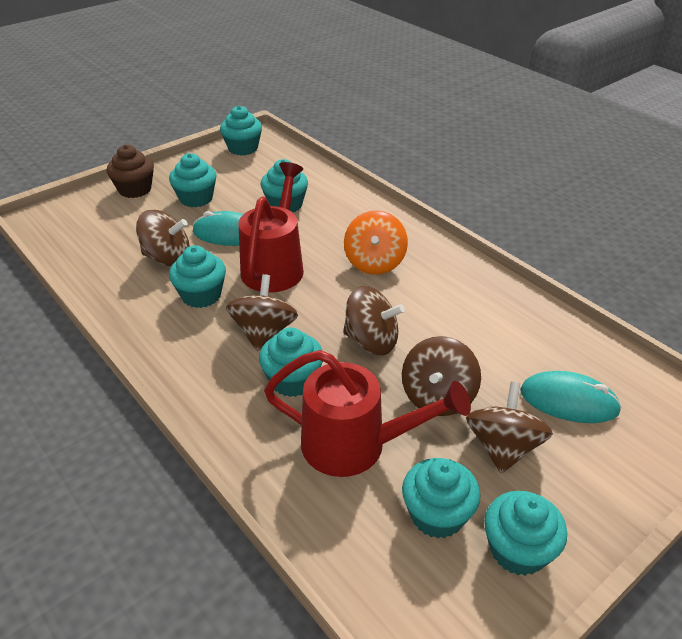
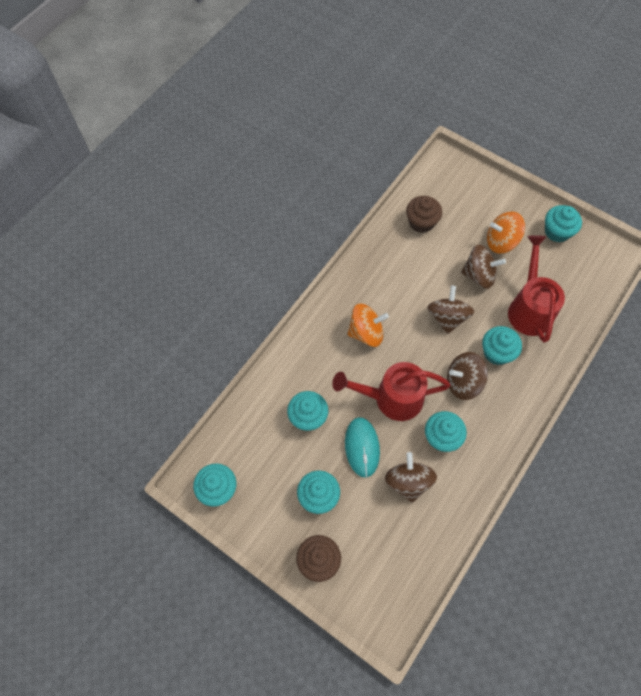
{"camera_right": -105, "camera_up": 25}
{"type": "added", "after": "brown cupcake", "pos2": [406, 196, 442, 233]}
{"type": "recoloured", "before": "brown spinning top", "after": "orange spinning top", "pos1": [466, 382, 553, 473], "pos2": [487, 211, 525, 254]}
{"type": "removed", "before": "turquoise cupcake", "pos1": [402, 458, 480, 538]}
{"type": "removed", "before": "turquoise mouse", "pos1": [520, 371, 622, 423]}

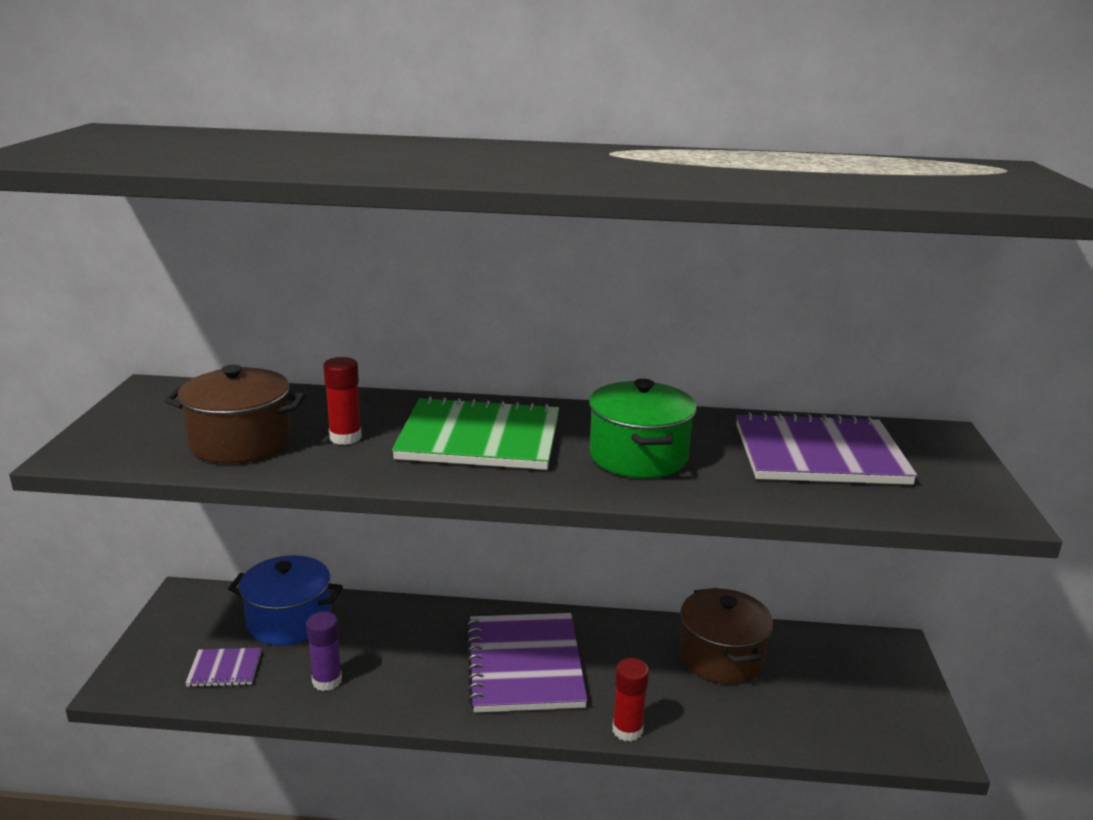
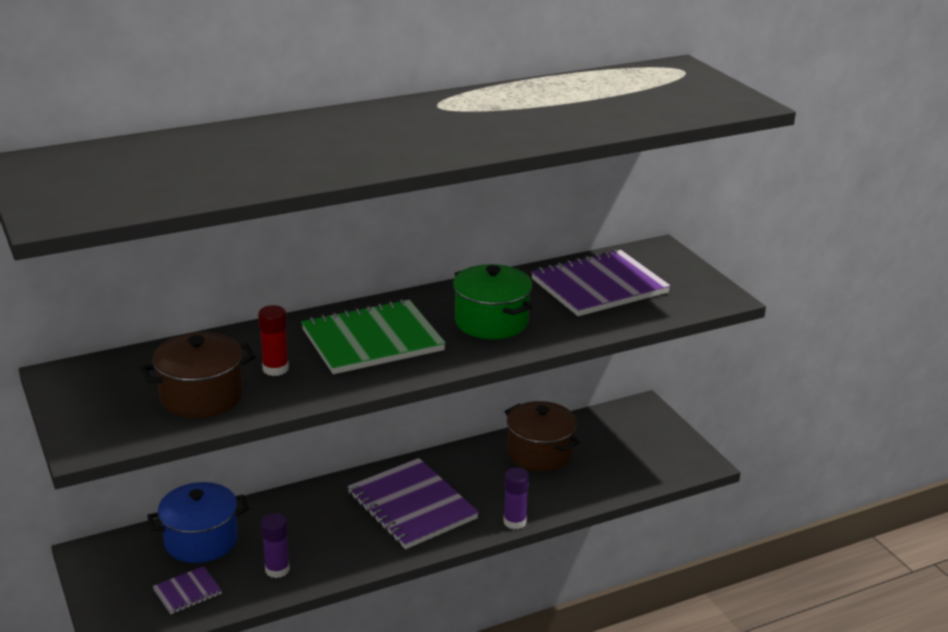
{"camera_right": -30, "camera_up": 5}
{"type": "recoloured", "before": "red glue stick", "after": "purple glue stick", "pos1": [612, 658, 649, 742], "pos2": [503, 468, 529, 529]}

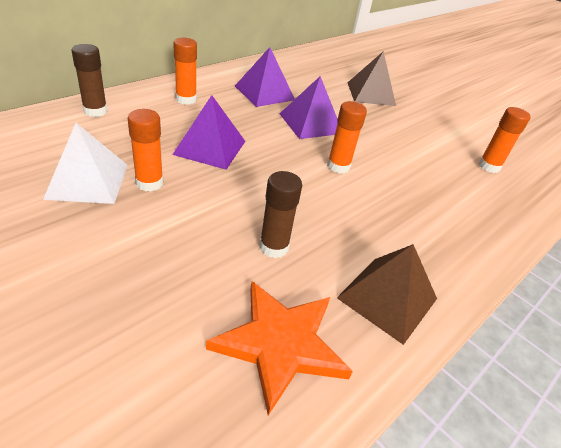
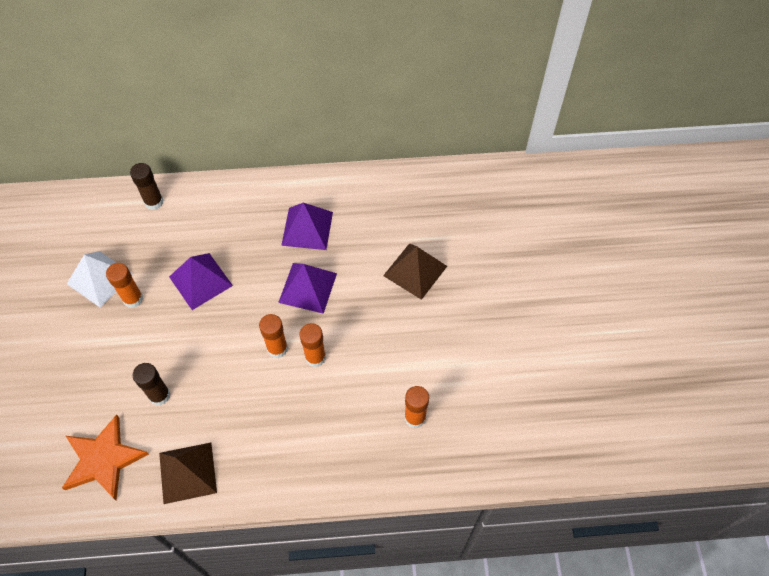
{"camera_right": 45, "camera_up": 20}
{"type": "moved", "before": "orange glue stick", "pos1": [173, 38, 197, 105], "pos2": [299, 323, 326, 367]}

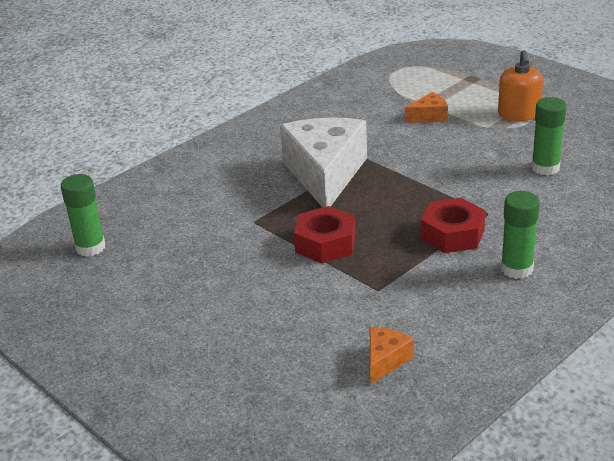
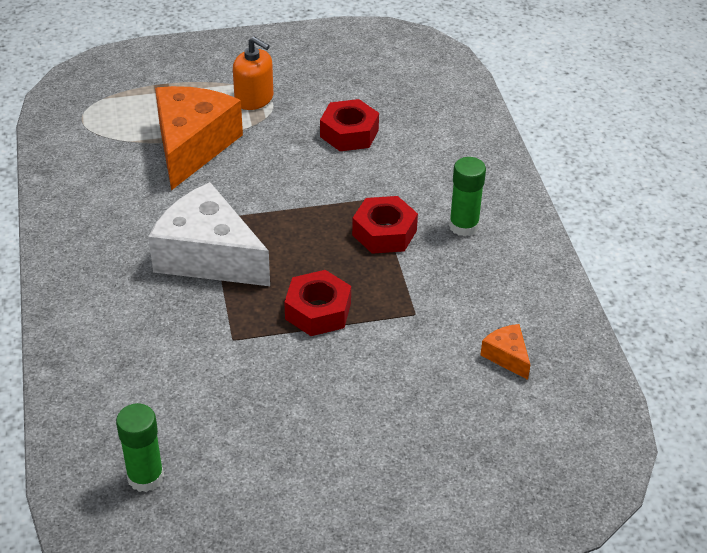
{"camera_right": -60, "camera_up": 10}
{"type": "resized", "before": "orange cheese", "pos1": [405, 92, 448, 123], "pos2": [155, 86, 243, 190], "scale": 2.32}
{"type": "replaced", "before": "green glue stick", "after": "red nut", "pos1": [531, 97, 566, 175], "pos2": [320, 99, 379, 151]}

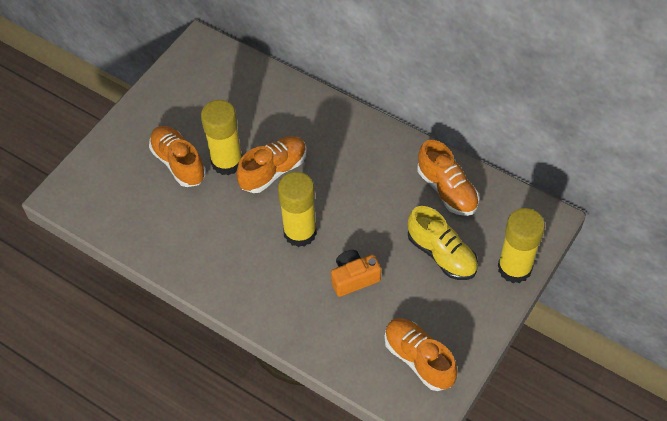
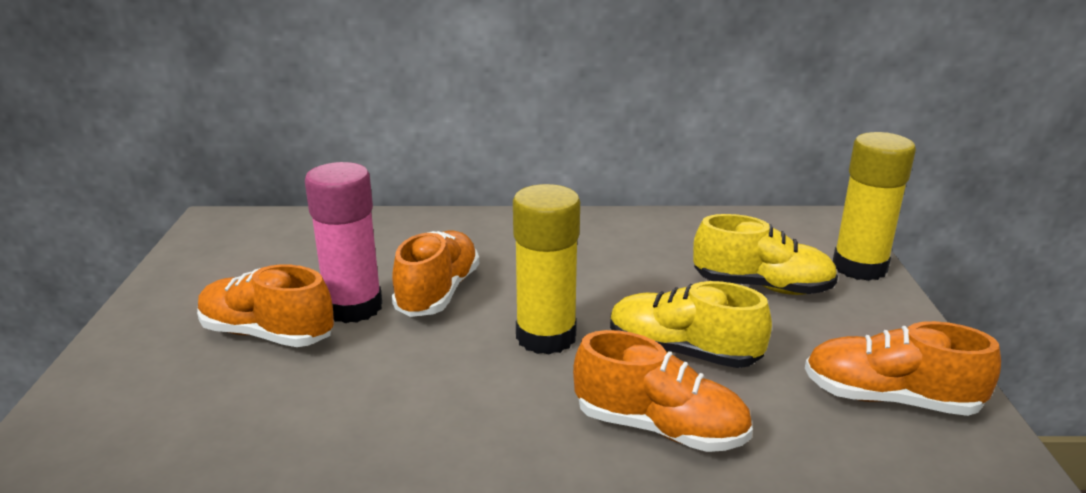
{"camera_right": -35, "camera_up": -30}
{"type": "recoloured", "before": "yellow glue stick", "after": "pink glue stick", "pos1": [201, 100, 242, 175], "pos2": [305, 162, 382, 323]}
{"type": "moved", "before": "orange shoe", "pos1": [417, 140, 479, 216], "pos2": [573, 330, 753, 452]}
{"type": "replaced", "before": "orange camera", "after": "yellow shoe", "pos1": [331, 250, 381, 297], "pos2": [610, 281, 772, 368]}

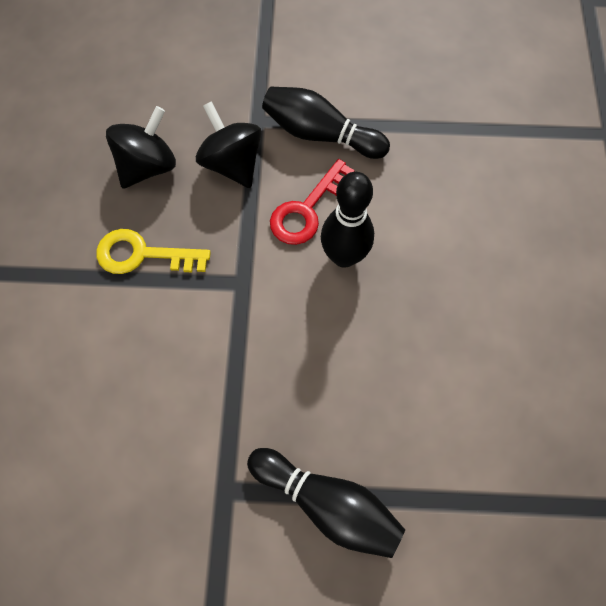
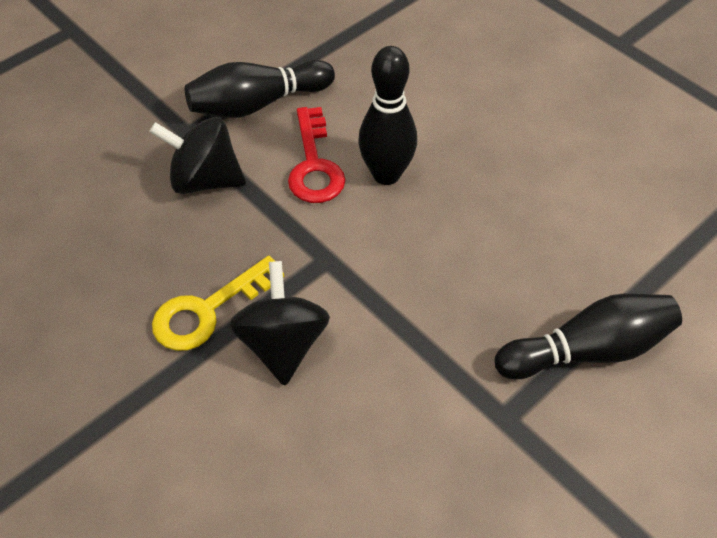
{"camera_right": -45, "camera_up": -15}
{"type": "moved", "before": "black spinning top", "pos1": [106, 106, 176, 189], "pos2": [229, 261, 330, 386]}

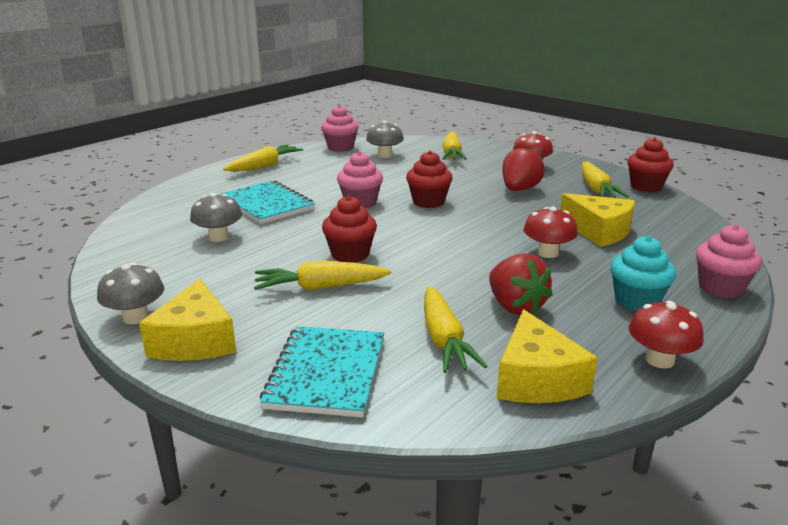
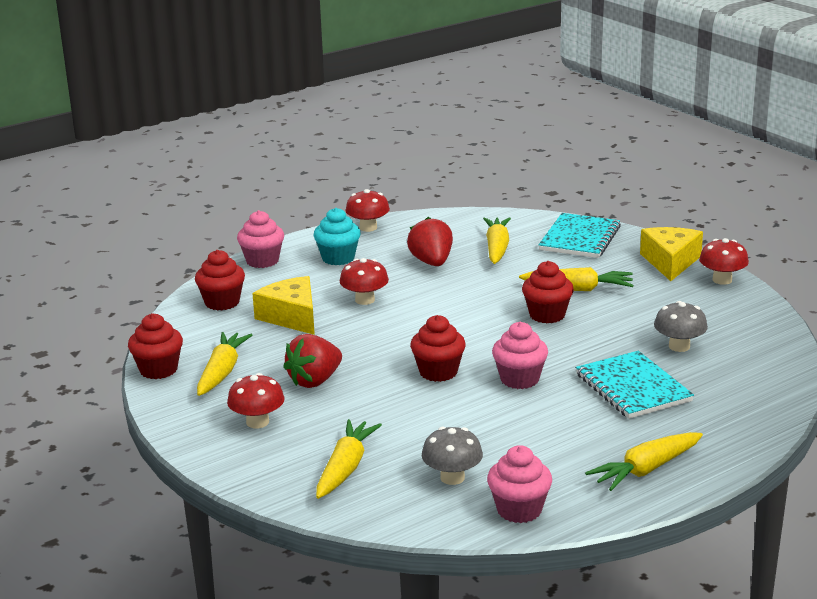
{"camera_right": -165, "camera_up": 0}
{"type": "added", "after": "red cupcake", "pos2": [195, 250, 245, 311]}
{"type": "recoloured", "before": "grey mushroom", "after": "red mushroom", "pos1": [97, 263, 164, 324], "pos2": [699, 238, 749, 285]}
{"type": "removed", "before": "yellow cheese", "pos1": [497, 309, 598, 403]}

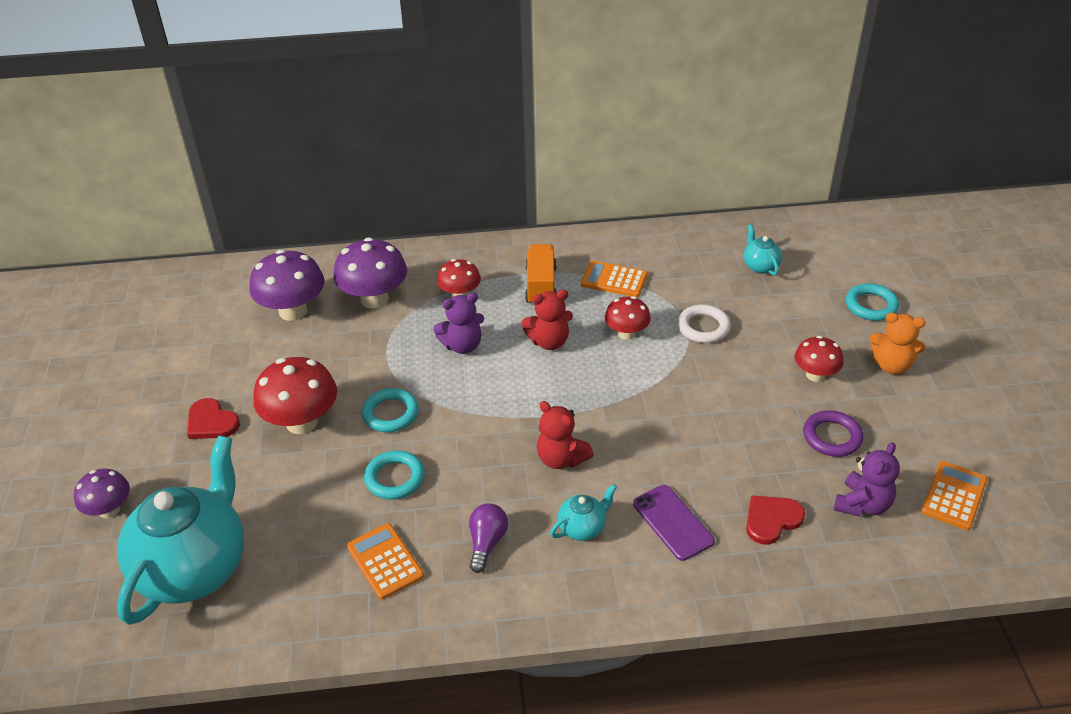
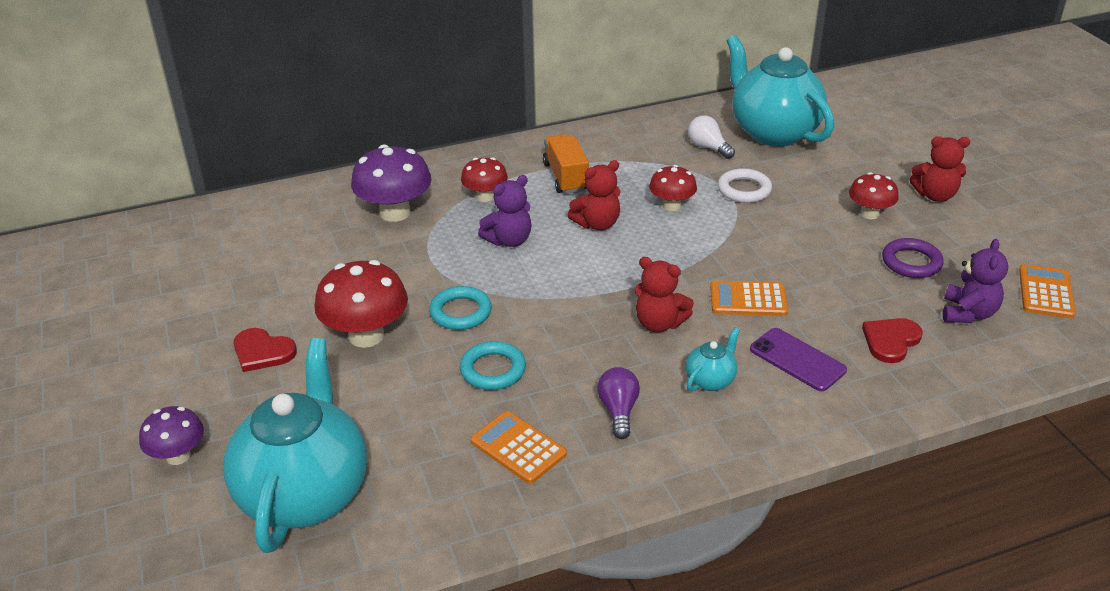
{"camera_right": -15, "camera_up": -5}
{"type": "added", "after": "white light bulb", "pos2": [688, 116, 735, 159]}
{"type": "moved", "before": "orange calculator", "pos1": [581, 261, 648, 297], "pos2": [710, 281, 788, 316]}
{"type": "resized", "before": "turquoise teapot", "pos1": [744, 224, 782, 276], "pos2": [726, 35, 834, 147], "scale": 2.41}
{"type": "recoloured", "before": "orange teddy bear", "after": "red teddy bear", "pos1": [869, 313, 926, 374], "pos2": [910, 136, 970, 202]}
{"type": "removed", "before": "purple mushroom", "pos1": [249, 250, 324, 321]}
{"type": "removed", "before": "turquoise ring", "pos1": [846, 283, 899, 321]}

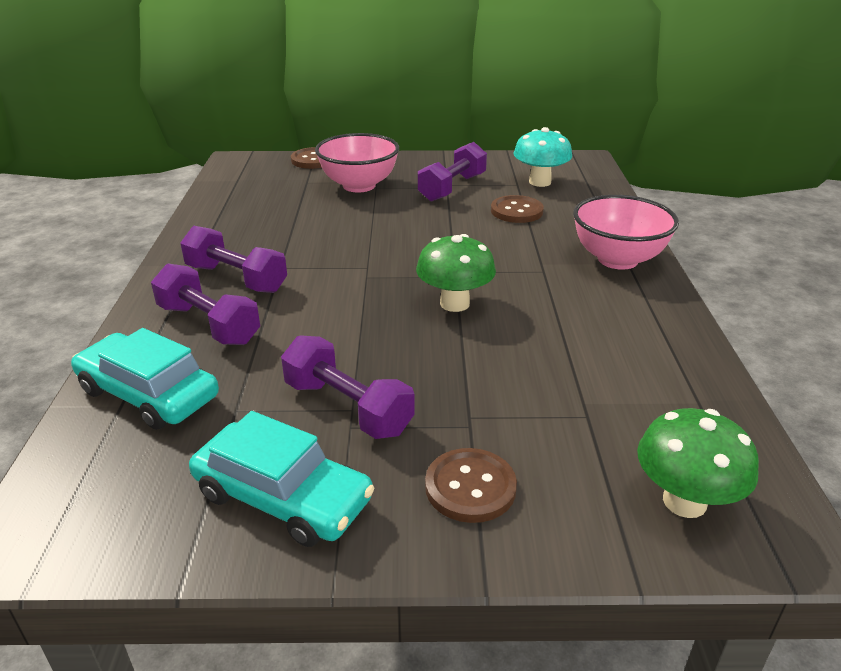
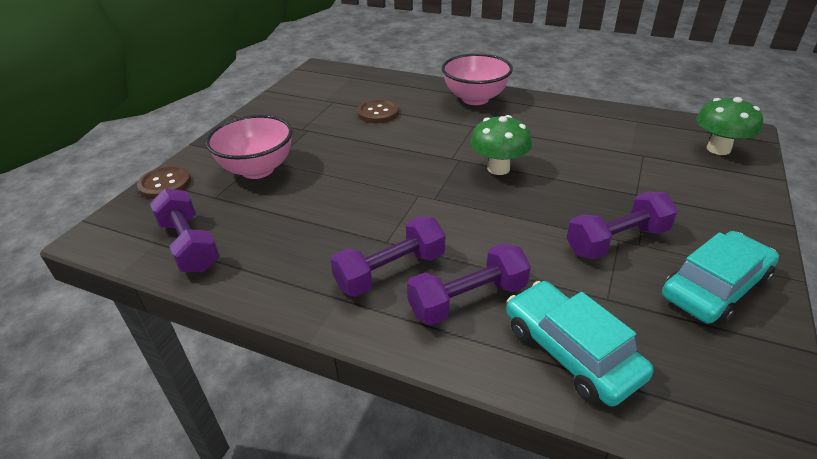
{"camera_right": -65, "camera_up": 5}
{"type": "moved", "before": "purple dumbbell", "pos1": [418, 142, 487, 202], "pos2": [149, 189, 220, 272]}
{"type": "turned", "before": "turquoise car", "pos1": [71, 328, 219, 430], "pos2": [506, 281, 654, 407], "turn": 90}
{"type": "removed", "before": "brown button", "pos1": [425, 448, 517, 523]}
{"type": "removed", "before": "turquoise mushroom", "pos1": [513, 127, 572, 187]}

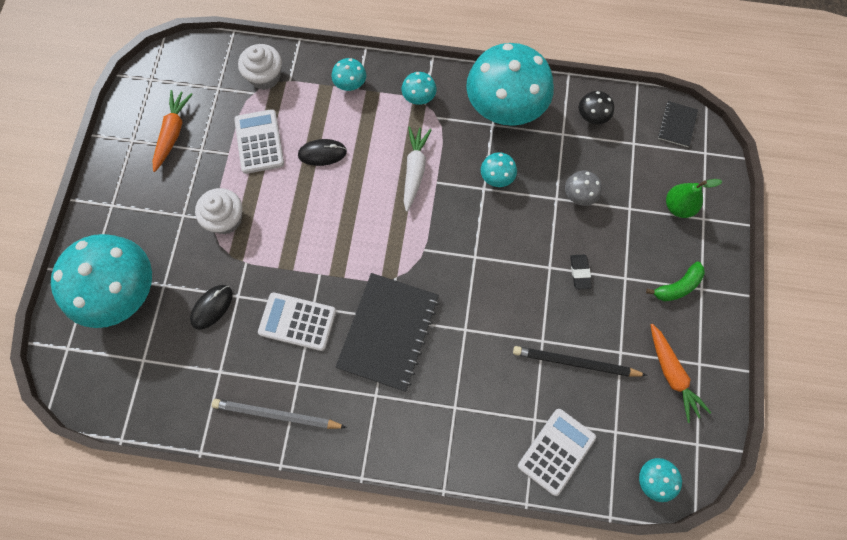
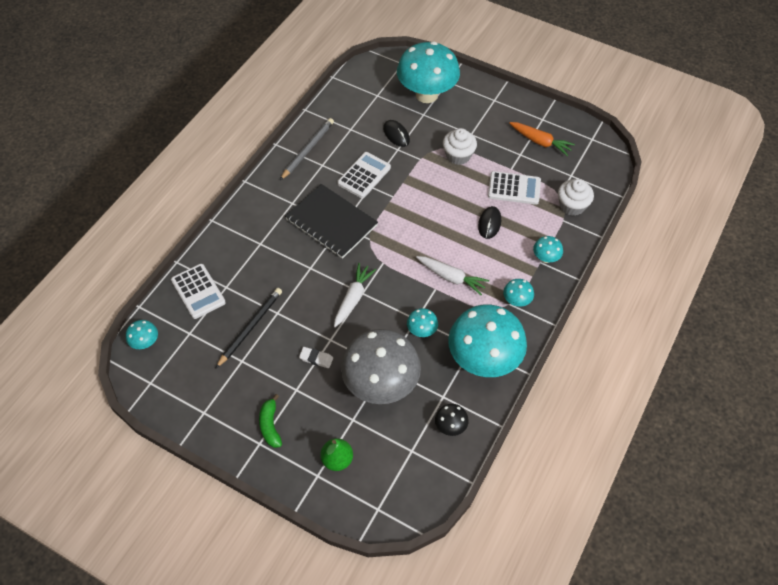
{"camera_right": 110, "camera_up": -15}
{"type": "recoloured", "before": "black eraser", "after": "white eraser", "pos1": [570, 254, 592, 290], "pos2": [299, 347, 333, 368]}
{"type": "added", "after": "white carrot", "pos2": [334, 263, 376, 328]}
{"type": "resized", "before": "grey mushroom", "pos1": [565, 171, 602, 206], "pos2": [341, 329, 421, 404], "scale": 2.39}
{"type": "removed", "before": "orange carrot", "pos1": [651, 324, 711, 423]}
{"type": "removed", "before": "black notebook", "pos1": [658, 101, 698, 147]}

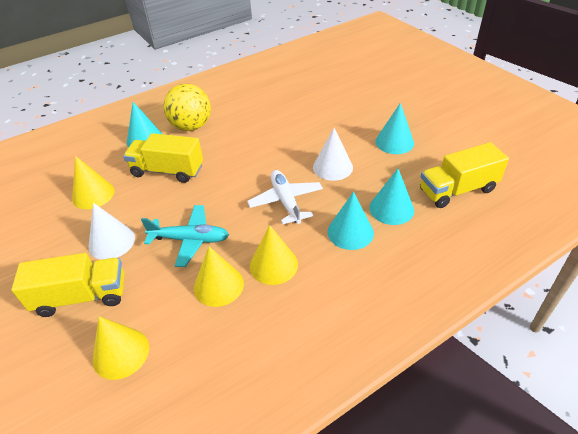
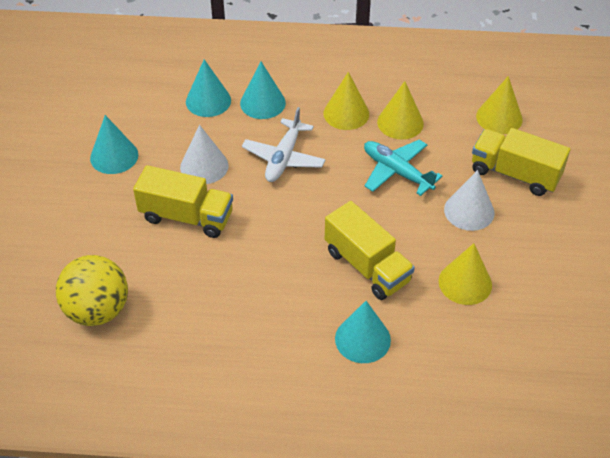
{"camera_right": -145, "camera_up": 5}
{"type": "moved", "before": "yellow ball", "pos1": [164, 84, 211, 131], "pos2": [56, 255, 128, 326]}
{"type": "moved", "before": "yellow truck", "pos1": [420, 142, 509, 208], "pos2": [133, 165, 233, 238]}

